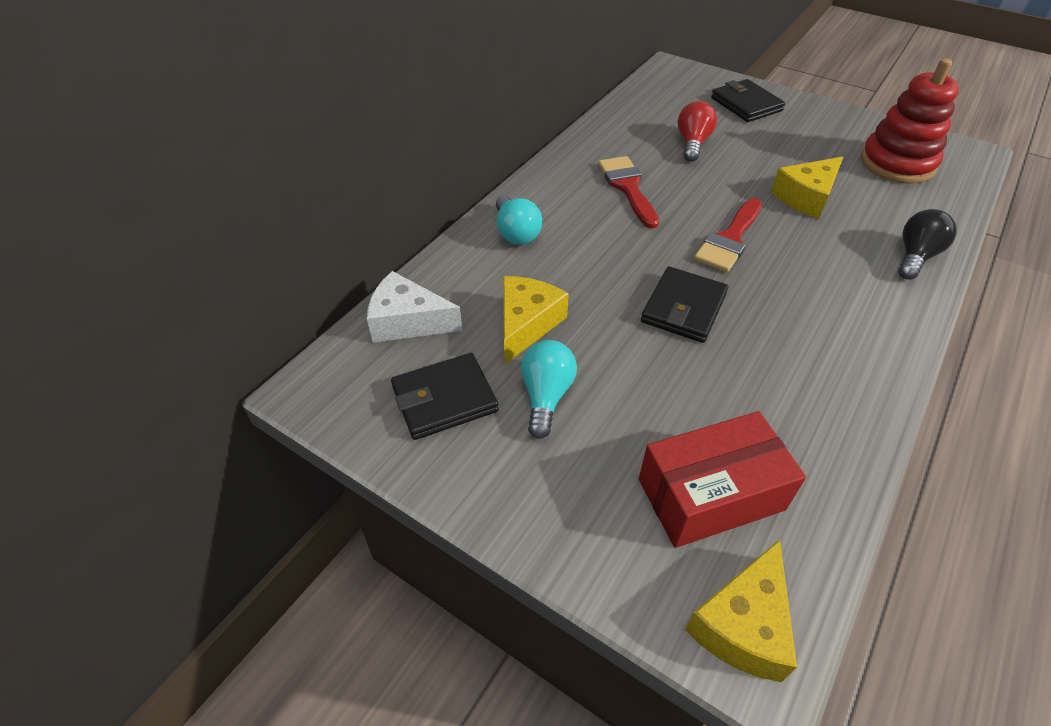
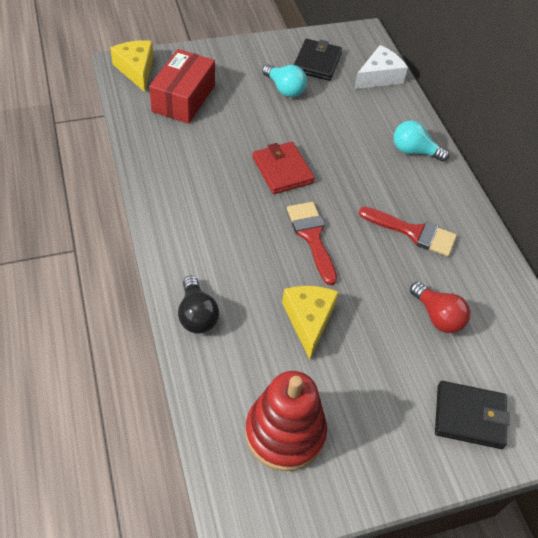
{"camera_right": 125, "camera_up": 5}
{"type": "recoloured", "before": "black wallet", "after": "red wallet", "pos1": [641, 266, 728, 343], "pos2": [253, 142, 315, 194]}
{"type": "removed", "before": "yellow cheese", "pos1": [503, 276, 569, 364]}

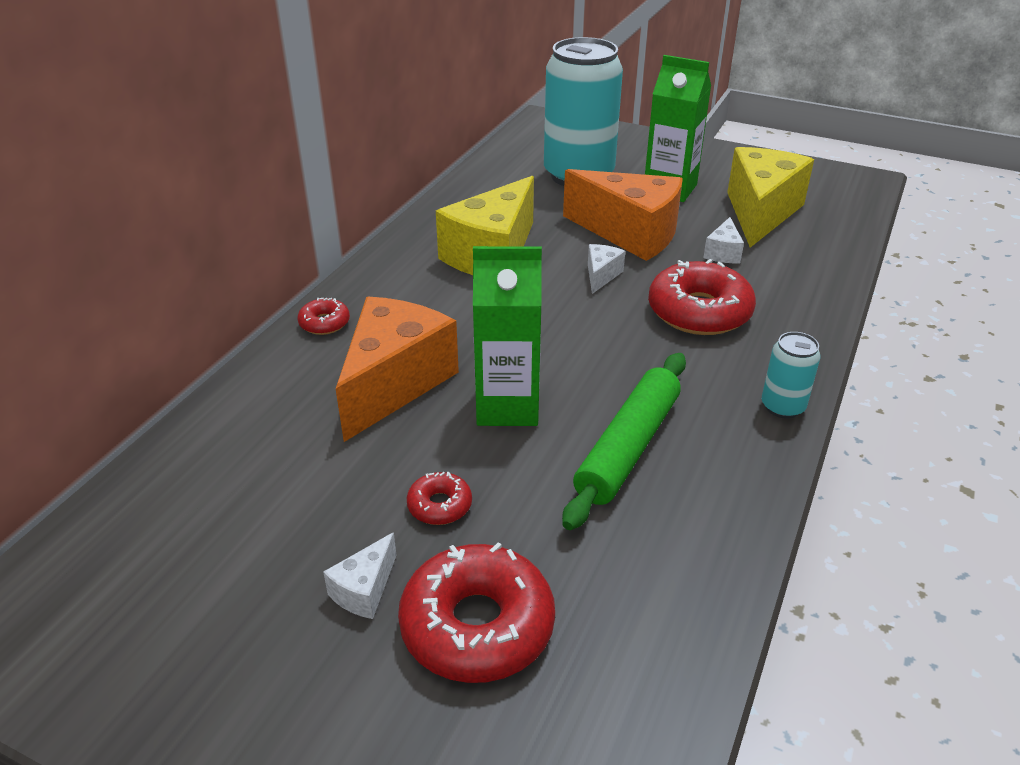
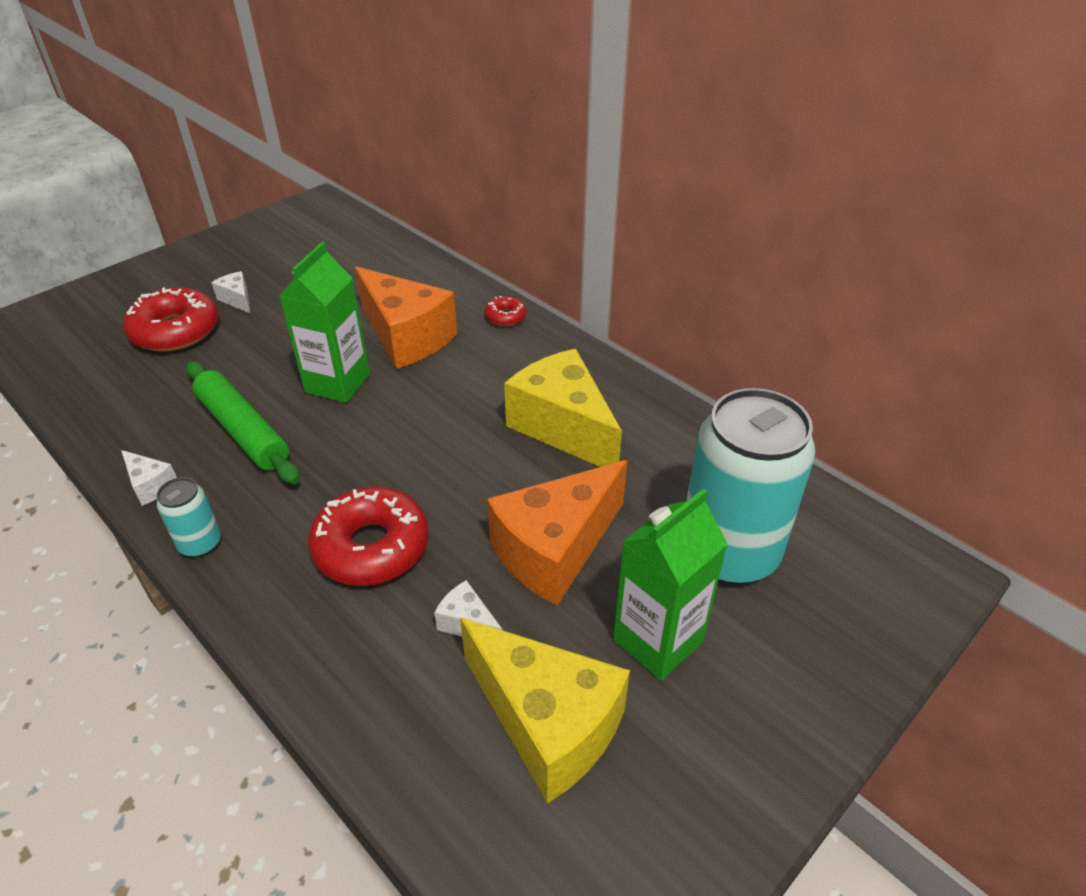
{"camera_right": 110, "camera_up": 5}
{"type": "moved", "before": "white cheese", "pos1": [588, 244, 625, 294], "pos2": [121, 450, 177, 506]}
{"type": "removed", "before": "red donut", "pos1": [407, 472, 472, 525]}

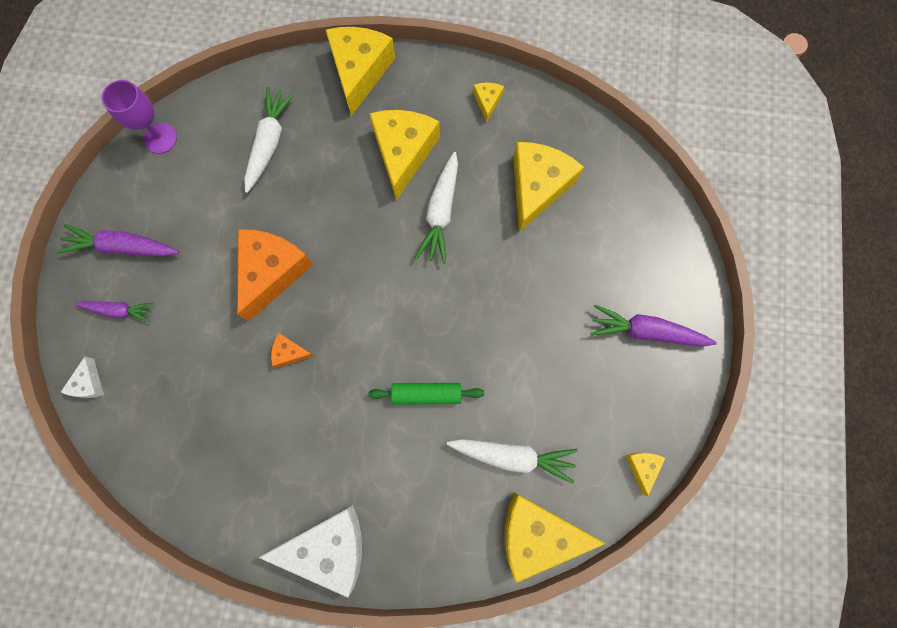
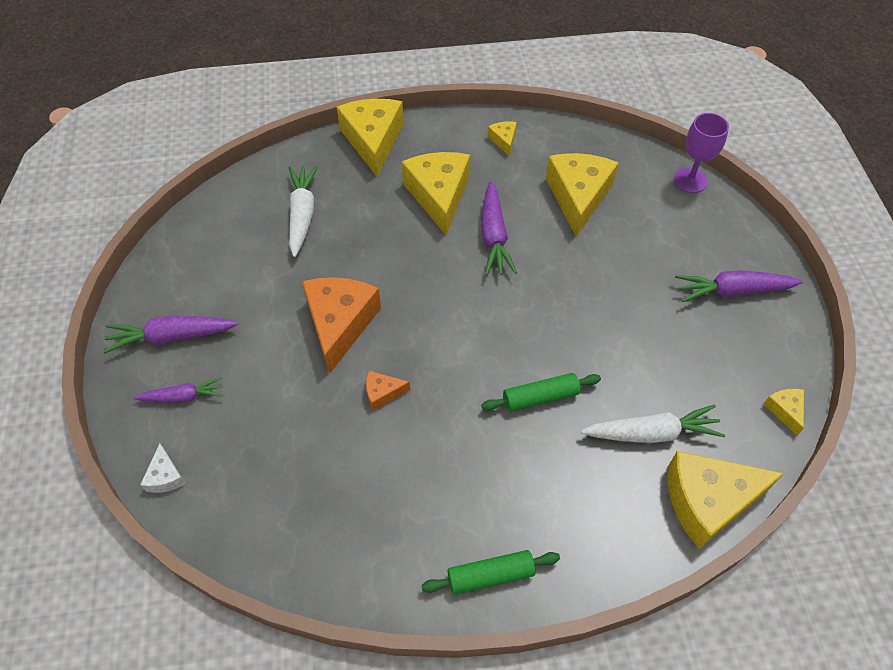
{"camera_right": -15, "camera_up": -20}
{"type": "replaced", "before": "white cheese", "after": "green rolling pin", "pos1": [259, 505, 362, 598], "pos2": [421, 550, 560, 595]}
{"type": "recoloured", "before": "white carrot", "after": "purple carrot", "pos1": [415, 152, 458, 264], "pos2": [481, 181, 517, 276]}
{"type": "moved", "before": "purple goblet", "pos1": [102, 80, 177, 154], "pos2": [674, 113, 729, 193]}

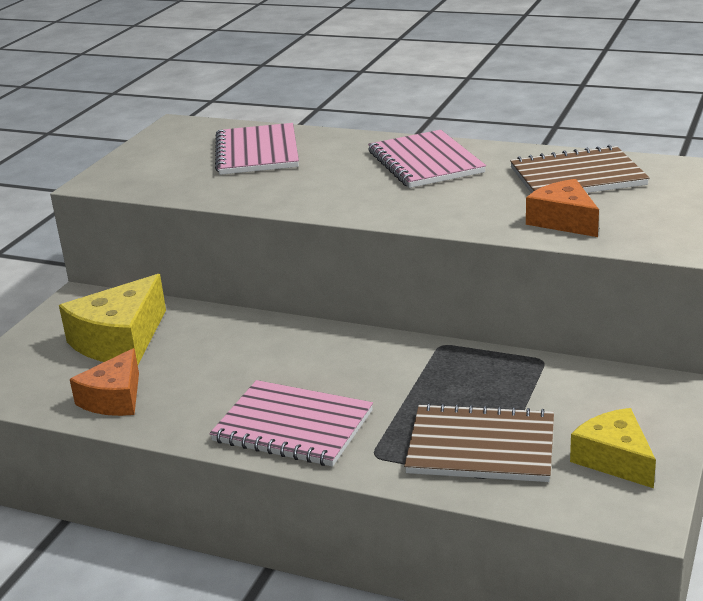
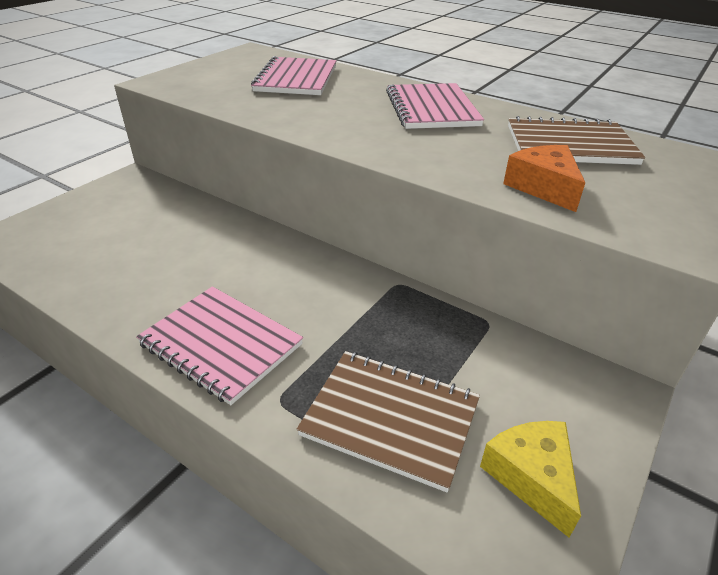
{"camera_right": 10, "camera_up": 10}
{"type": "removed", "before": "yellow cheese", "pos1": [59, 274, 166, 365]}
{"type": "removed", "before": "orange cheese", "pos1": [70, 348, 139, 416]}

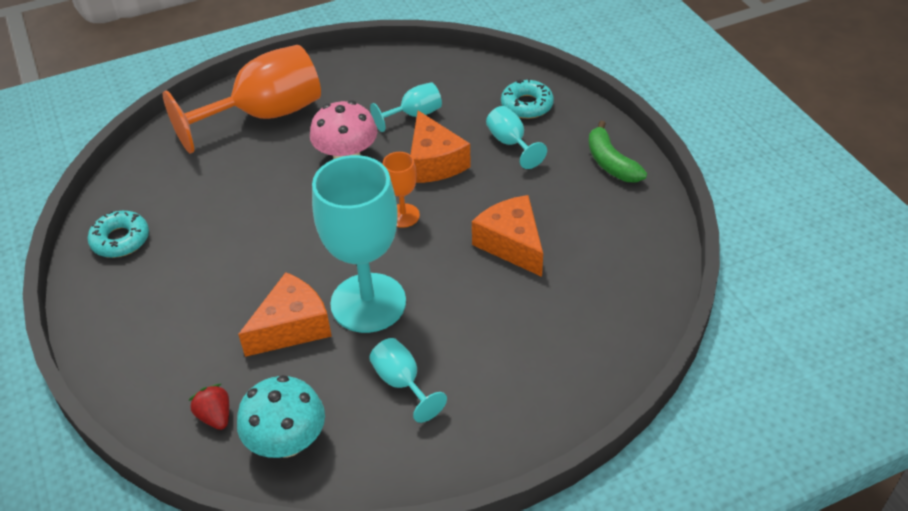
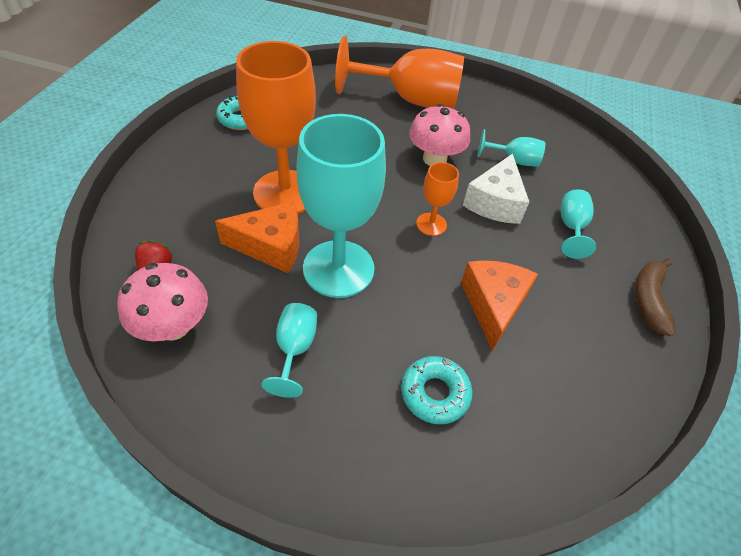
{"camera_right": 35, "camera_up": 5}
{"type": "recoloured", "before": "turquoise mushroom", "after": "pink mushroom", "pos1": [237, 375, 325, 458], "pos2": [117, 263, 208, 341]}
{"type": "added", "after": "orange goblet", "pos2": [236, 41, 316, 214]}
{"type": "moved", "before": "turquoise donut", "pos1": [501, 79, 554, 119], "pos2": [401, 356, 473, 424]}
{"type": "recoloured", "before": "orange cheese", "after": "white cheese", "pos1": [410, 111, 471, 183], "pos2": [462, 154, 529, 224]}
{"type": "recoloured", "before": "green banana", "after": "brown banana", "pos1": [588, 121, 647, 182], "pos2": [634, 258, 676, 336]}

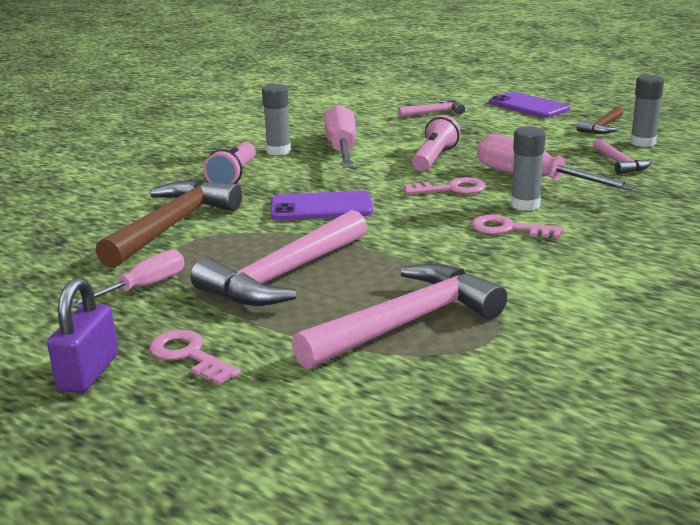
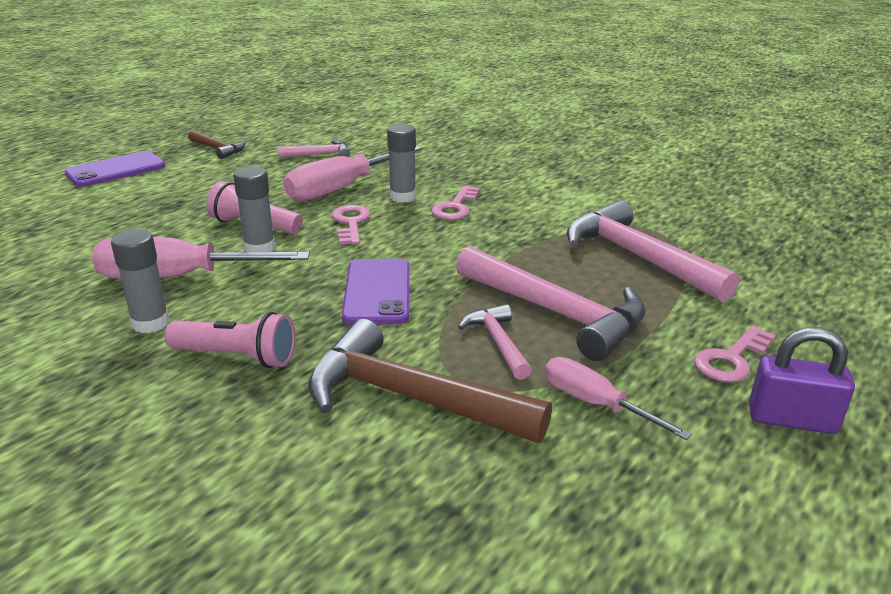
{"camera_right": -90, "camera_up": 5}
{"type": "moved", "before": "grey glue stick", "pos1": [630, 75, 664, 147], "pos2": [233, 166, 275, 252]}
{"type": "moved", "before": "pink hammer", "pos1": [397, 100, 465, 118], "pos2": [458, 304, 532, 380]}

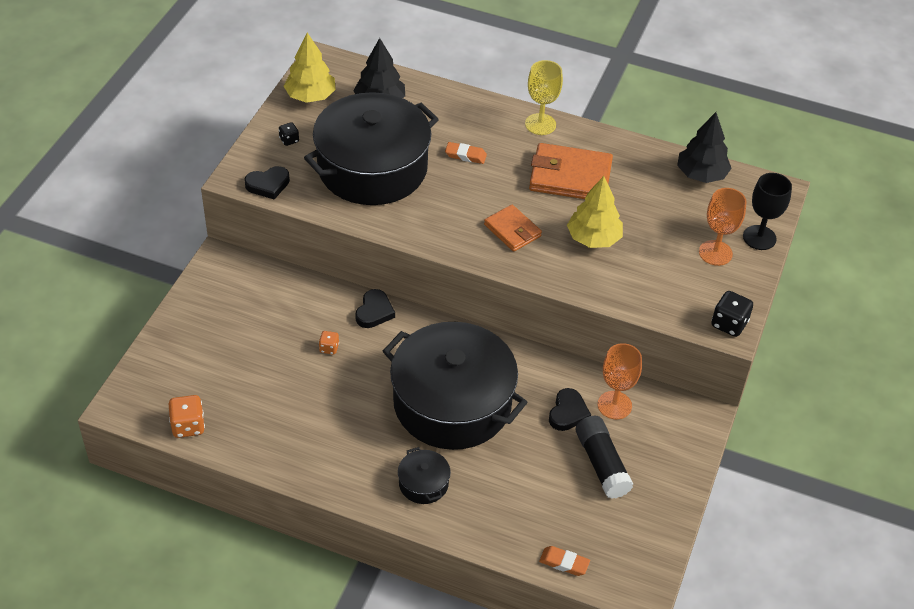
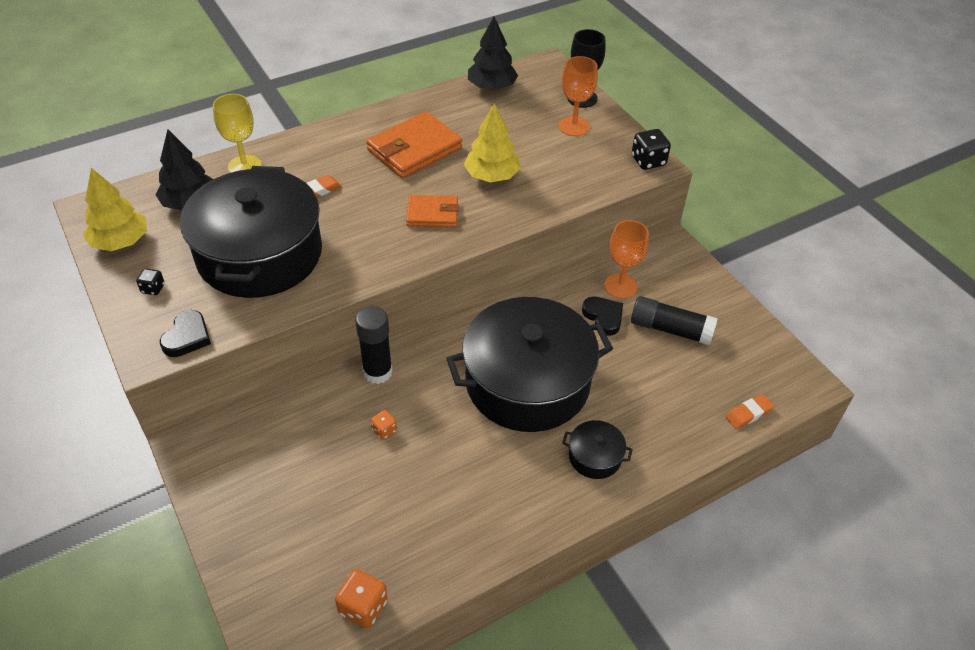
{"camera_right": -50, "camera_up": 0}
{"type": "moved", "before": "yellow goblet", "pos1": [525, 60, 563, 135], "pos2": [213, 94, 262, 173]}
{"type": "replaced", "before": "black heart", "after": "black glue stick", "pos1": [355, 289, 395, 328], "pos2": [355, 306, 393, 384]}

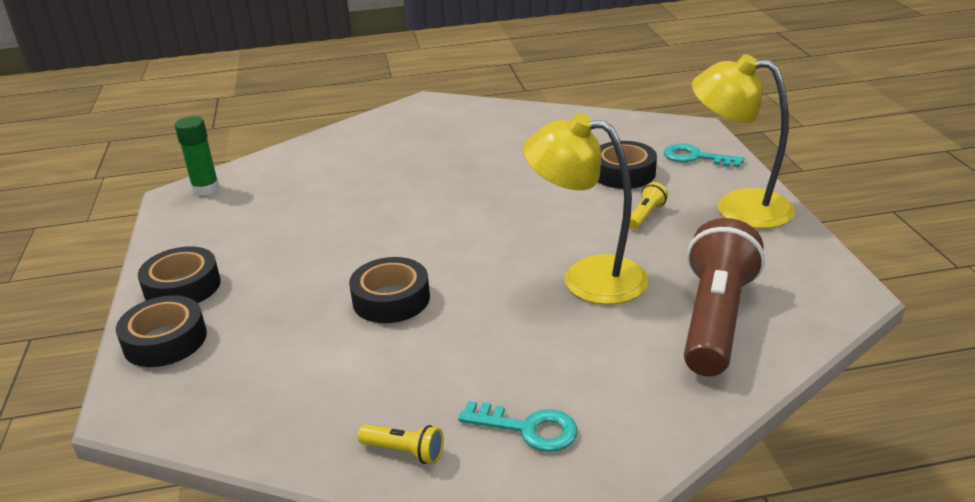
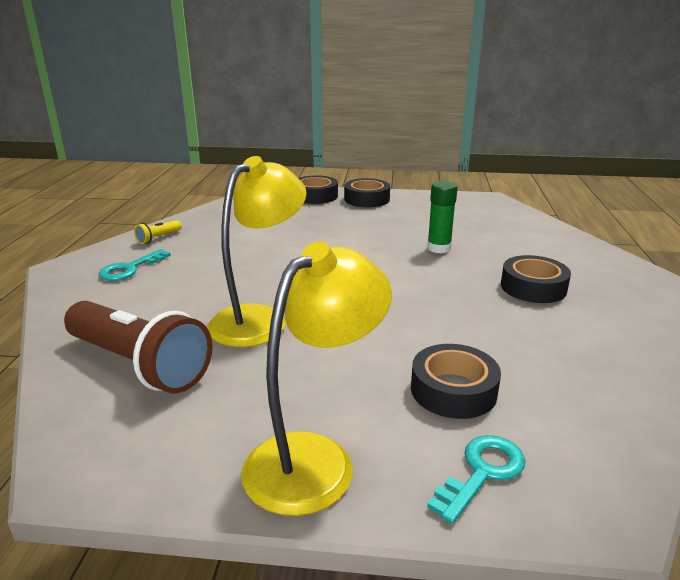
{"camera_right": 105, "camera_up": -5}
{"type": "moved", "before": "green glue stick", "pos1": [175, 116, 220, 196], "pos2": [427, 181, 458, 253]}
{"type": "moved", "before": "black tape", "pos1": [349, 257, 430, 323], "pos2": [501, 255, 571, 303]}
{"type": "removed", "before": "yellow flashlight", "pos1": [629, 182, 668, 230]}

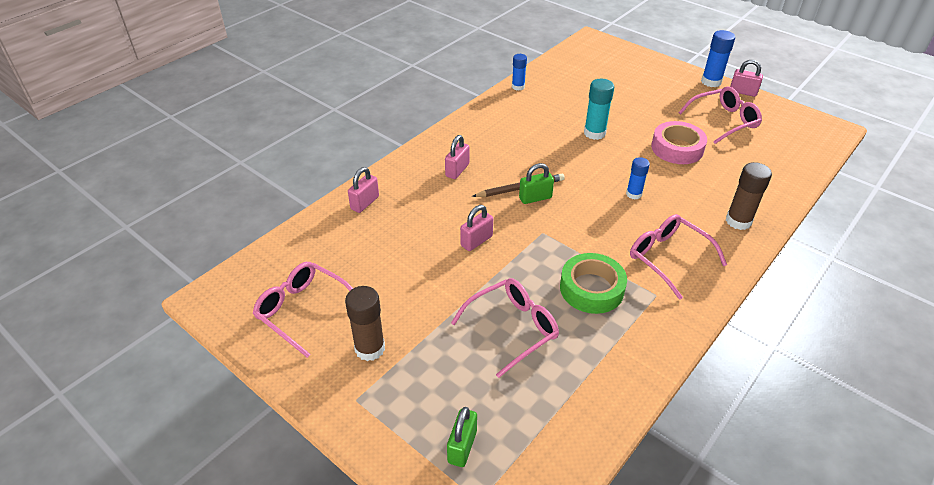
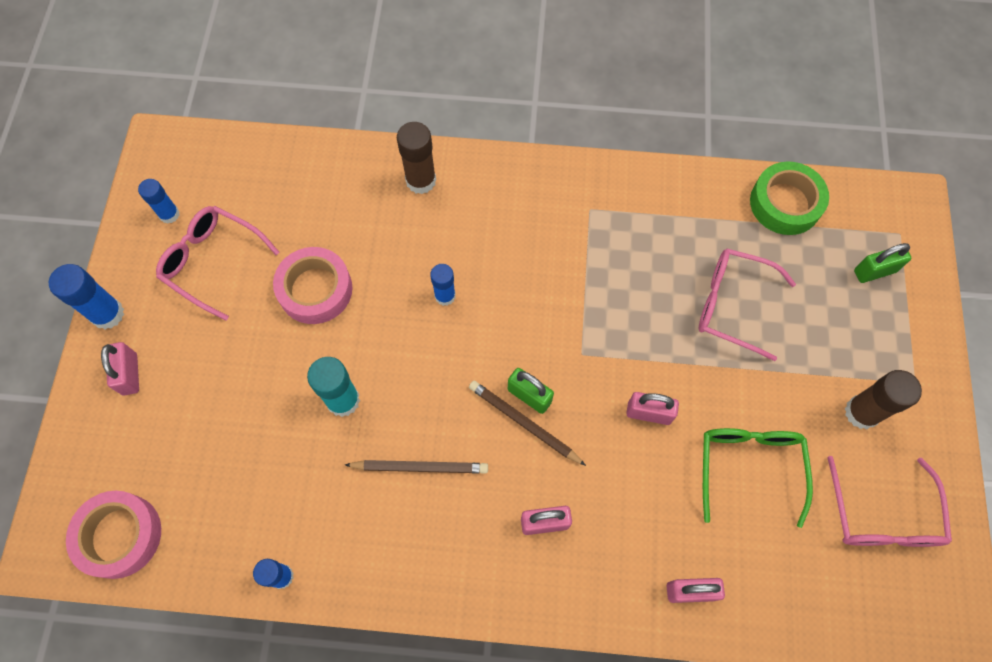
{"camera_right": -125, "camera_up": 25}
{"type": "added", "after": "pink tape", "pos2": [66, 491, 161, 579]}
{"type": "moved", "before": "pink padlock", "pos1": [730, 60, 763, 97], "pos2": [101, 342, 139, 395]}
{"type": "added", "after": "blue glue stick", "pos2": [138, 179, 180, 224]}
{"type": "added", "after": "brown pencil", "pos2": [345, 460, 488, 474]}
{"type": "added", "after": "green glasses", "pos2": [703, 428, 813, 528]}
{"type": "moved", "before": "green tape", "pos1": [560, 253, 627, 314], "pos2": [750, 161, 829, 235]}
{"type": "removed", "before": "pink glasses", "pos1": [630, 214, 727, 300]}

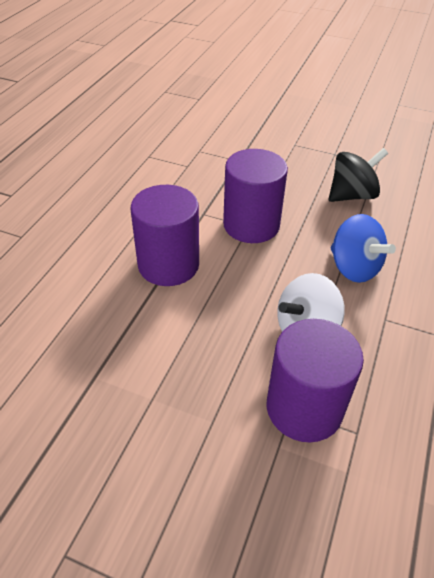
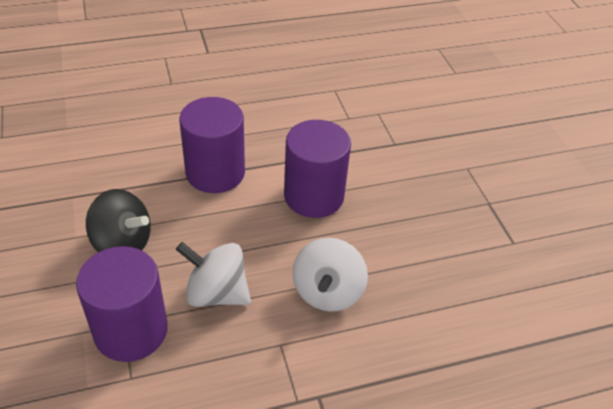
{"camera_right": 50, "camera_up": 0}
{"type": "moved", "before": "black spinning top", "pos1": [329, 148, 388, 202], "pos2": [86, 189, 151, 252]}
{"type": "recoloured", "before": "blue spinning top", "after": "white spinning top", "pos1": [331, 214, 396, 283], "pos2": [292, 238, 368, 312]}

